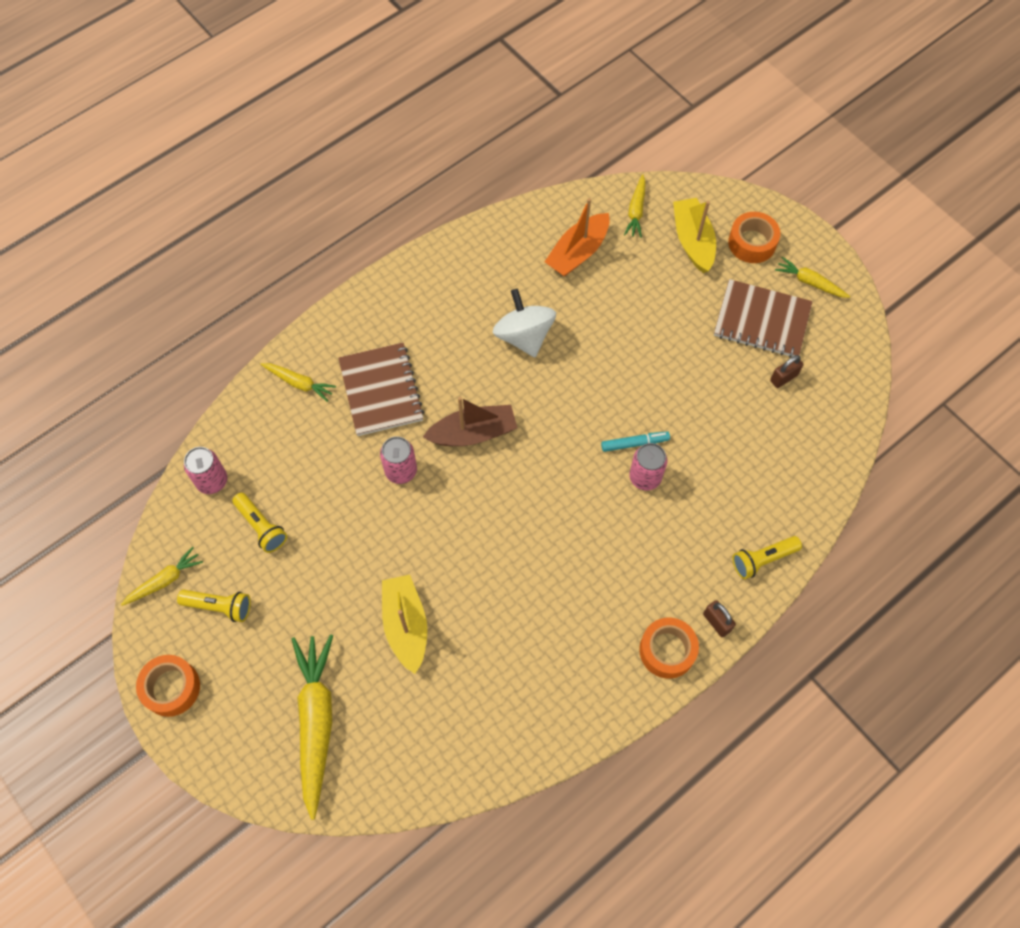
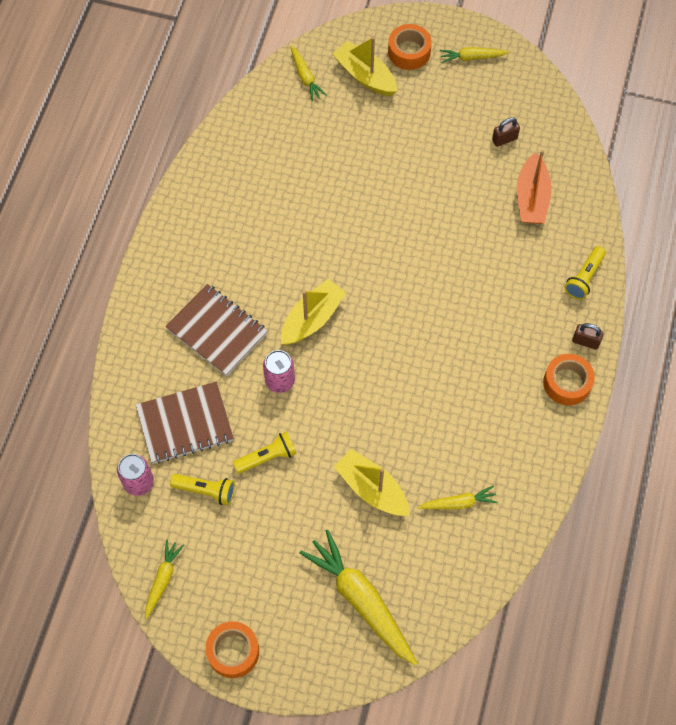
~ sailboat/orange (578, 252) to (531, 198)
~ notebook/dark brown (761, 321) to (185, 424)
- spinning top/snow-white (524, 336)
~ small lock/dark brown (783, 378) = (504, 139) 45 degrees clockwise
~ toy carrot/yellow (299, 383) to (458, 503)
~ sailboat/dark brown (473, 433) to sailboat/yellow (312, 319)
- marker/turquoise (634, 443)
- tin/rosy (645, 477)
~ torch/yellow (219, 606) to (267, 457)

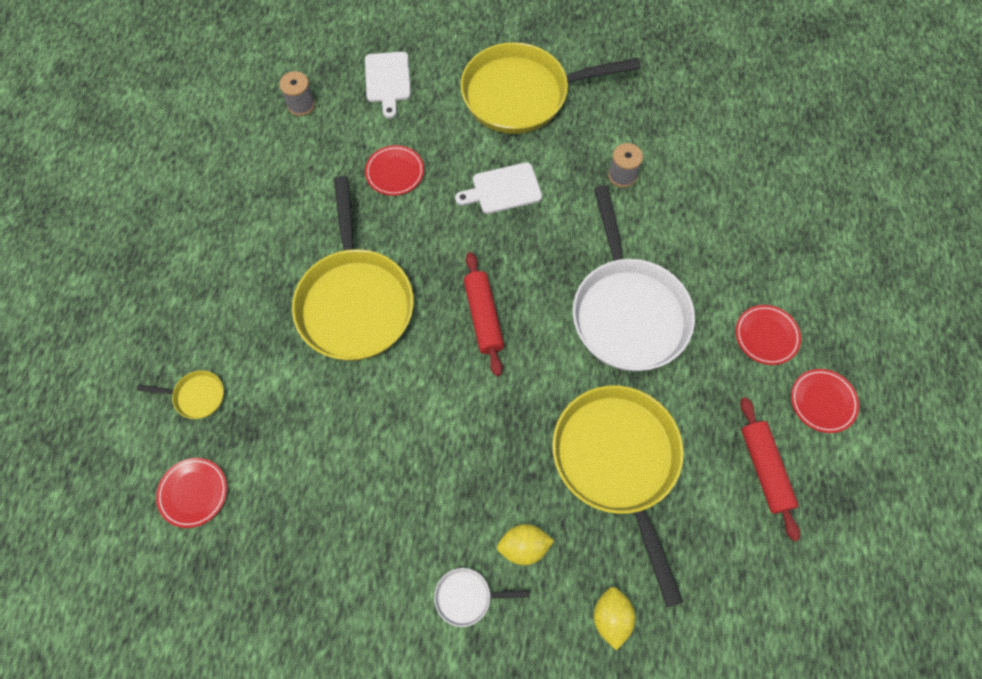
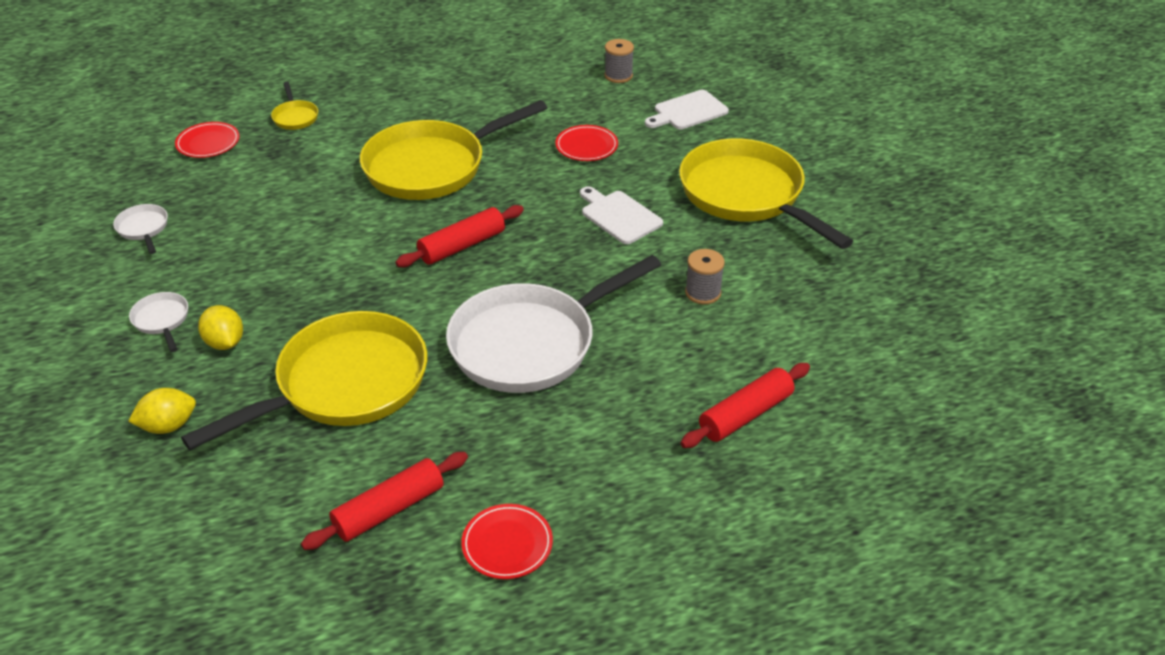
- dinner plate/red (766, 336)
+ pan/snow-white (143, 229)
+ pastry roller/red (745, 414)

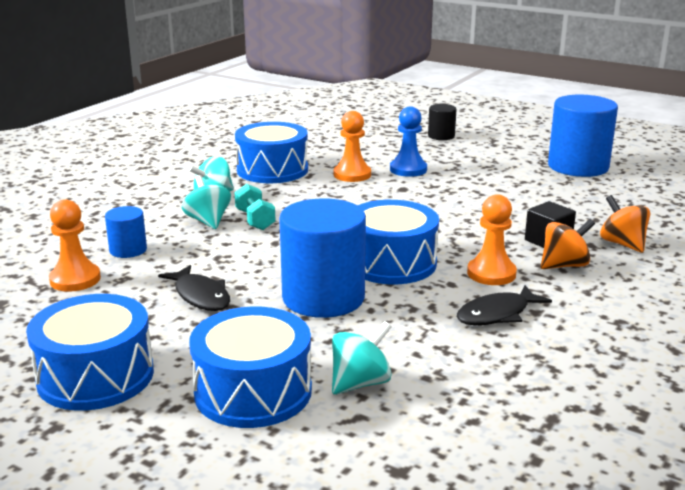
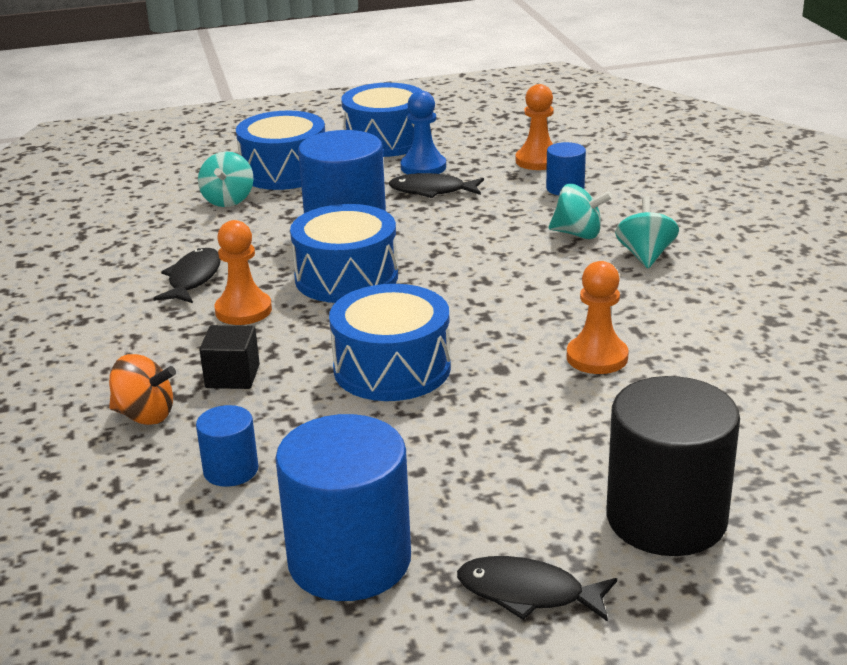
~ solid cylinder/jet-black (441, 136) = (666, 518) x2.02
~ game pawn/royal blue (408, 169) to (423, 167)
~ toy drum/royal blue (272, 170) to (392, 368)
- dumbbell/turquoise (255, 220)
- spinning top/orange (564, 265)
+ solid cylinder/royal blue (231, 470)
+ fish figure/jet-black (528, 593)

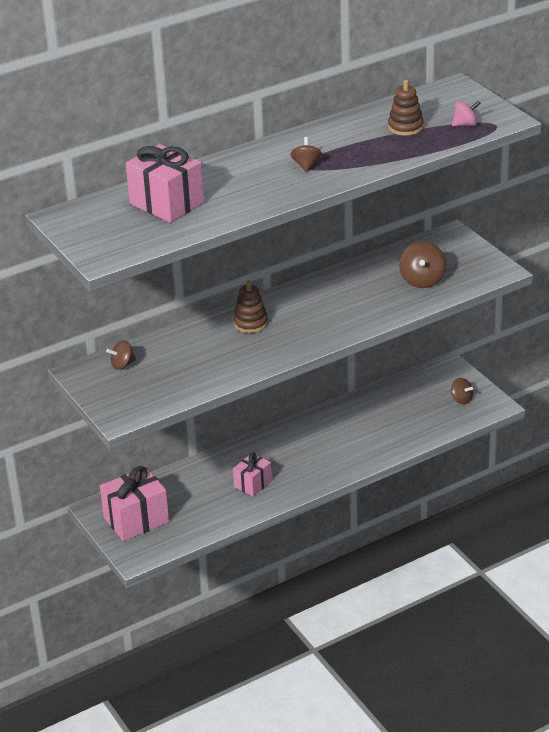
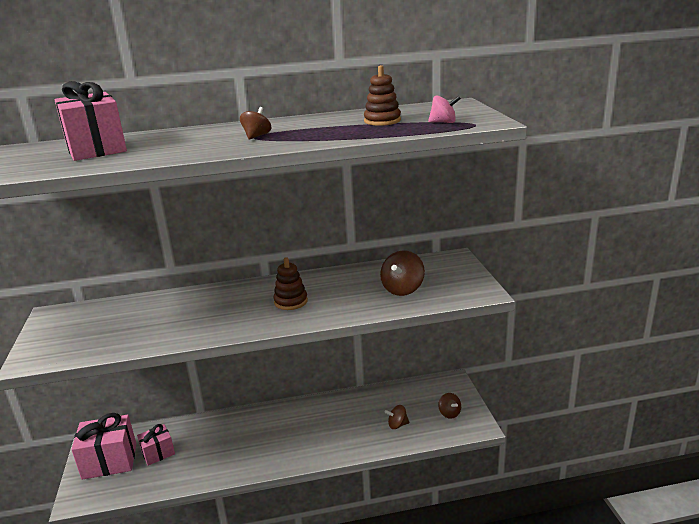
~ stacking toy/dark brown (250, 323) to (291, 301)
~ spinning top/dark brown (122, 365) to (397, 425)
~ gift/rosy (253, 484) to (158, 453)

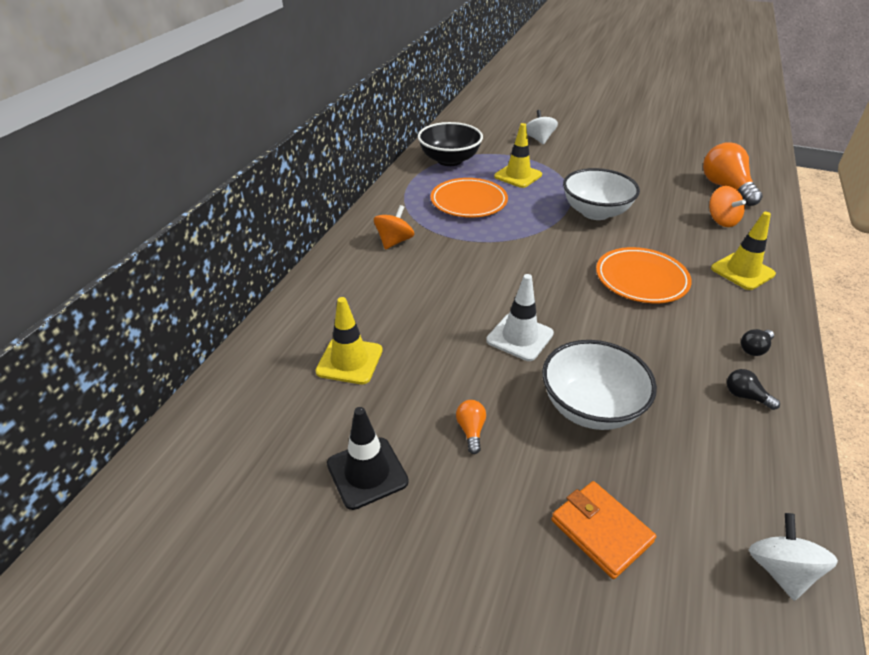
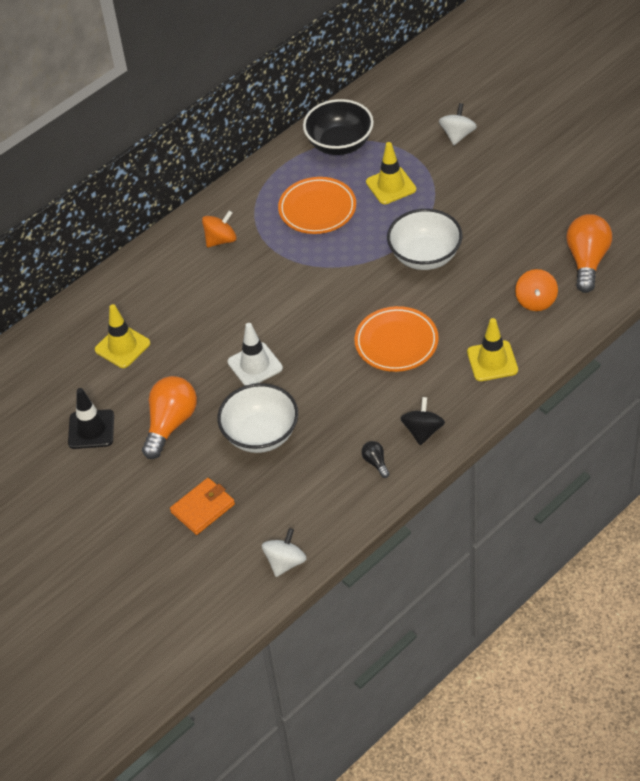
~ lightbulb/jet-black (754, 349) to spinning top/jet-black (423, 431)
~ lightbulb/orange (471, 430) = (170, 424) x2.21
~ billfold/orange (601, 531) = (203, 508) 60 degrees clockwise

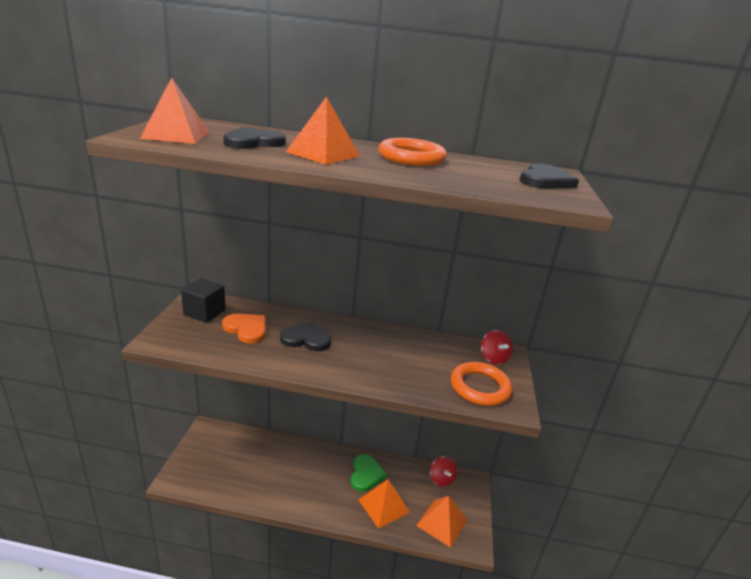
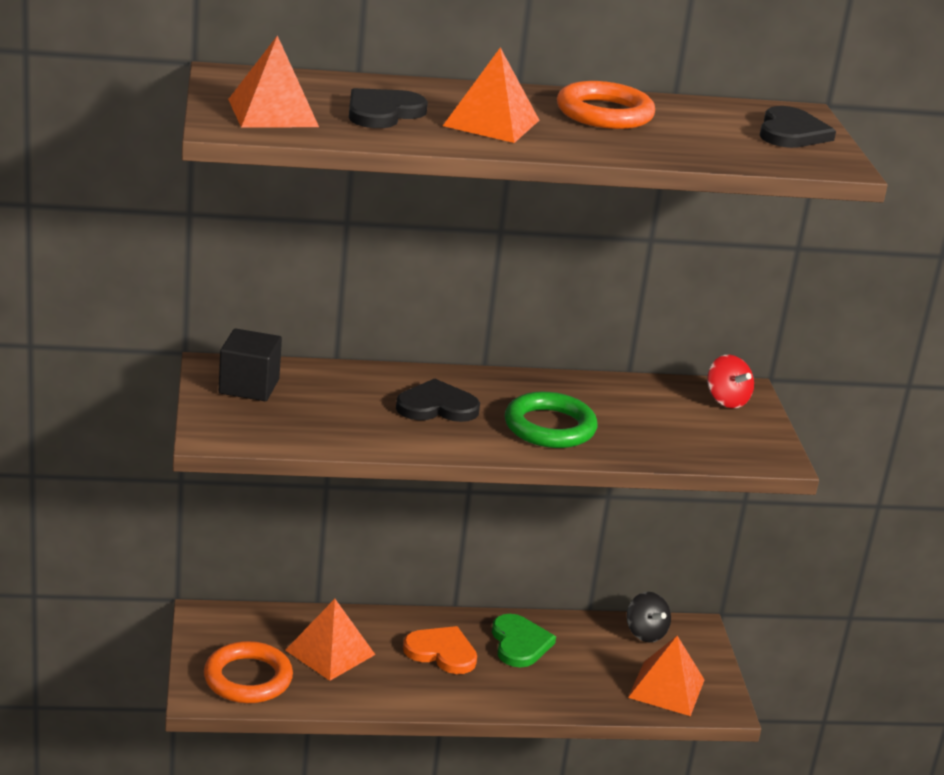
~ love heart/orange (246, 329) to (441, 652)
~ ring/orange (480, 387) to (248, 678)
~ spinning top/red (441, 479) to spinning top/jet-black (645, 633)
~ solid pyramid/orange (383, 506) to (330, 652)
+ ring/emerald (549, 427)

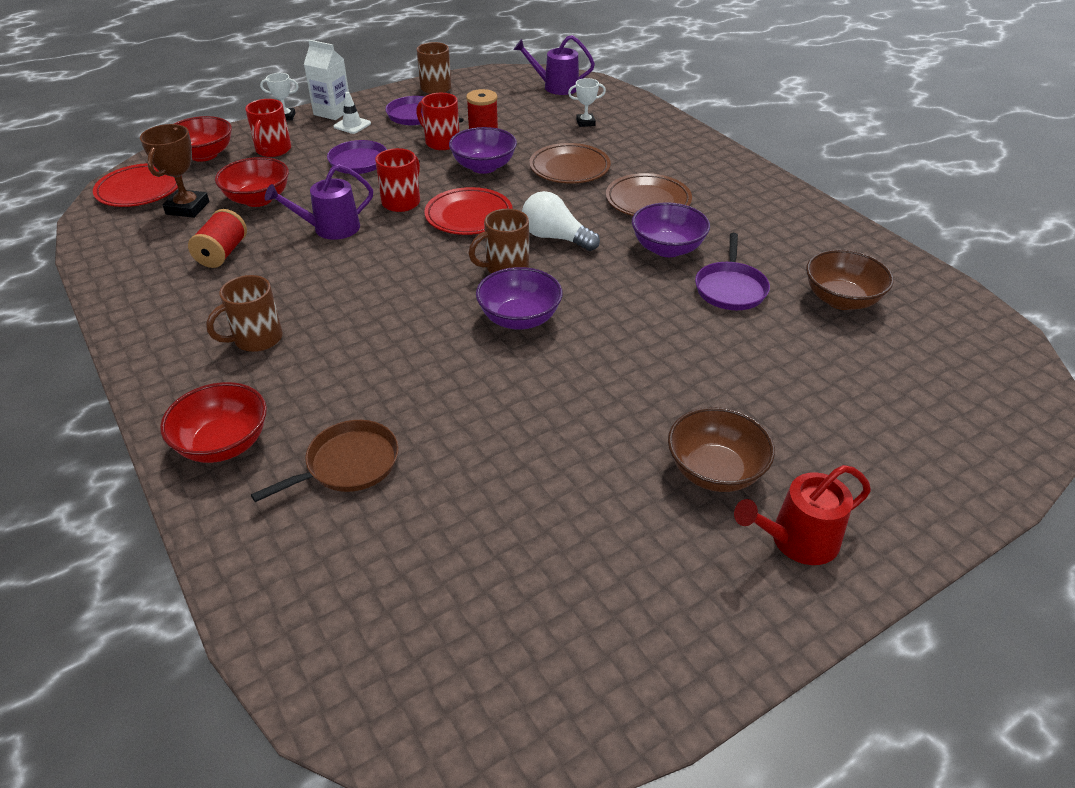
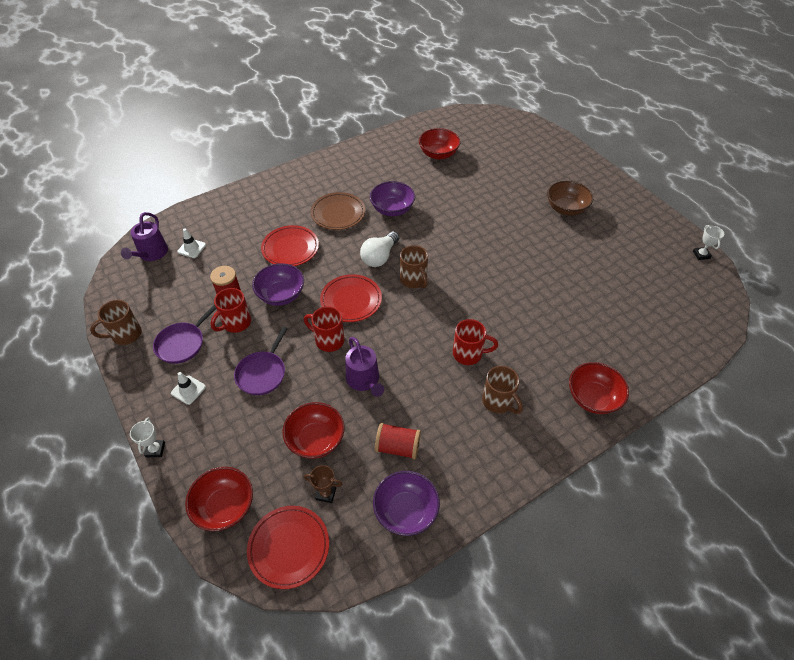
- milk carton/snow-white (332, 112)
~ prize cup/snow-white (585, 122) to (701, 255)
~ tea mug/red (273, 150) to (468, 354)
~ prize cup/dark brown (187, 208) = (326, 493) x0.60
~ dinner plate/dark brown (569, 168) to dinner plate/red (290, 248)
- pan/violet (730, 288)
~ serving bowl/dark brown (841, 300) to serving bowl/red (438, 154)
~ serving bowl/violet (519, 319) to (406, 511)
- pan/dark brown (348, 464)
- watering can/red (797, 540)
+ safety cone/snow-white (191, 248)

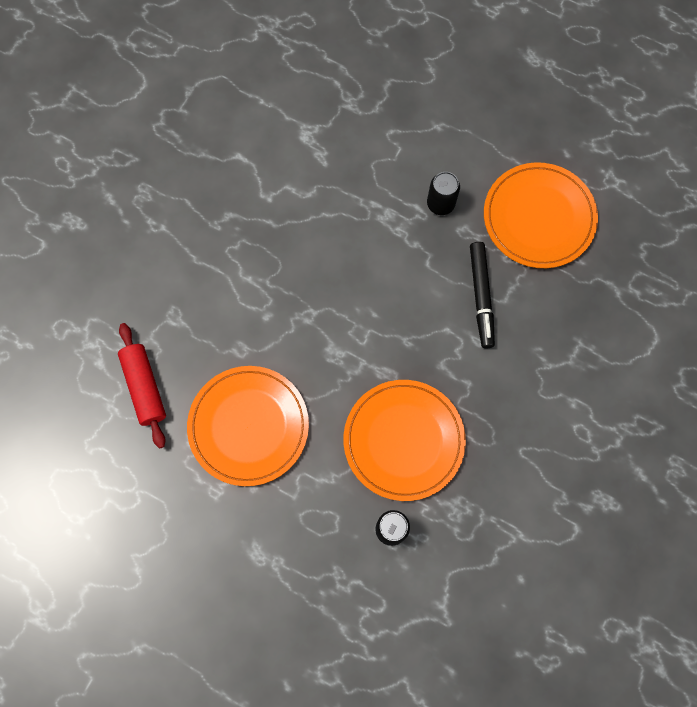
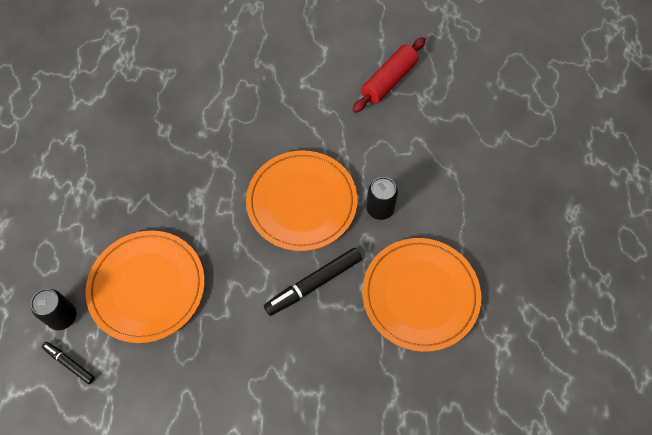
~ pastry roller/red (145, 387) to (389, 81)
~ dinner plate/orange (248, 426) to (302, 202)
+ marker/jet-black (69, 363)

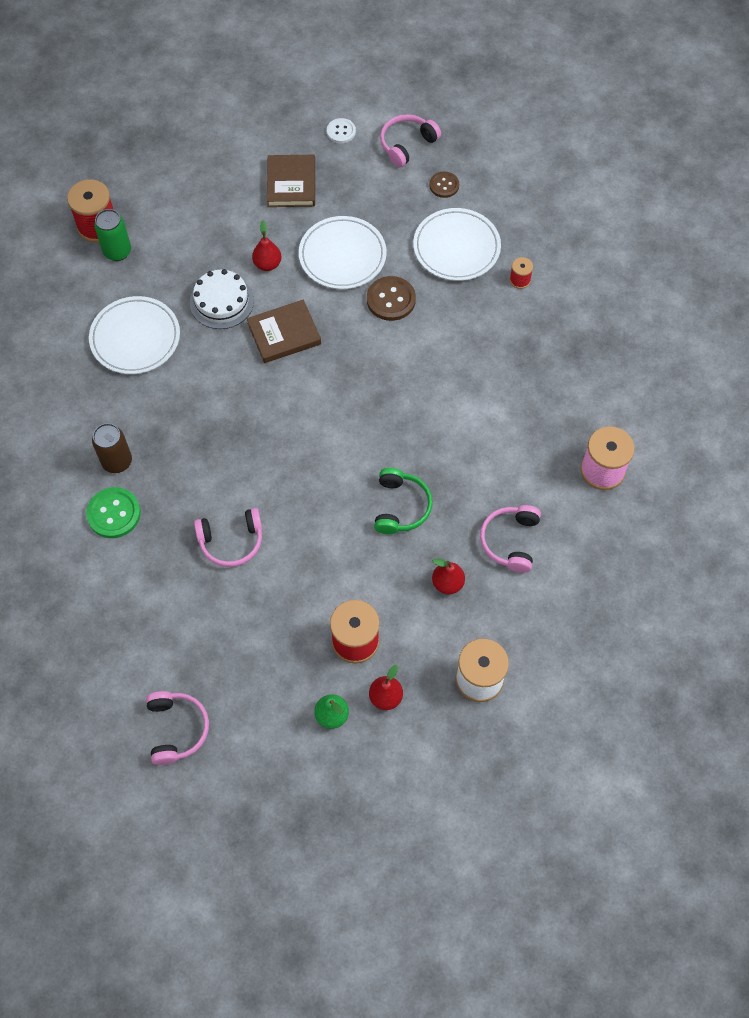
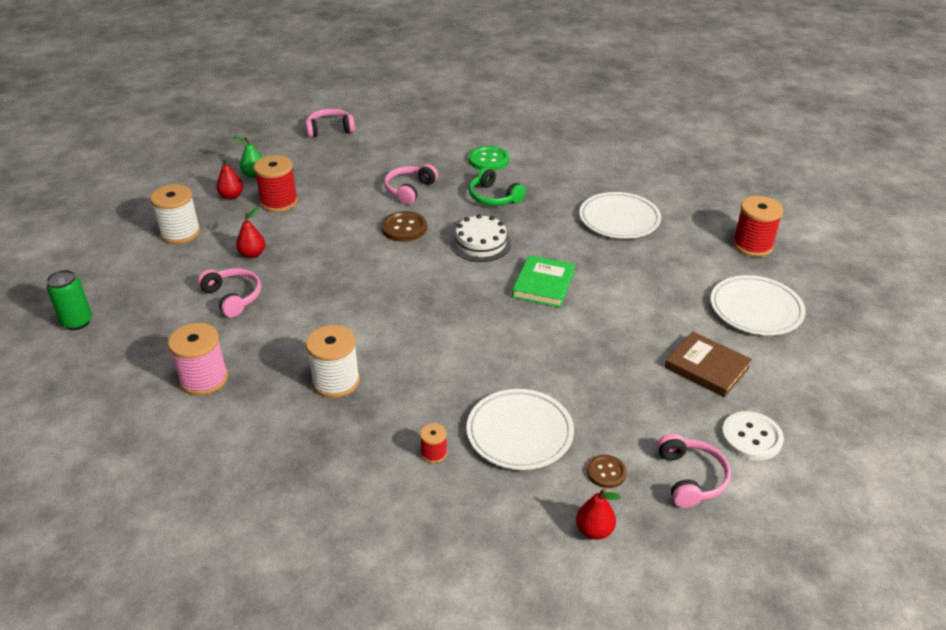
~ shirt button/snow-white (341, 131) = (751, 437) x1.57
~ tin/emerald (117, 252) to (77, 322)
~ dinner plate/snow-white (342, 256) to (756, 309)
~ pear/red (267, 264) to (594, 530)
~ layer cake/snow-white (221, 301) to (481, 243)
~ shirt button/dark brown (391, 300) to (404, 228)
~ hardcover/dark brown (284, 334) to hardcover/emerald (543, 284)
- tin/dark brown (117, 462)
~ over-ear headphones/emerald (401, 507) to (493, 197)
~ over-ear headphones/rosy (177, 729) = (330, 129) 135 degrees clockwise
+ reel of thread/snow-white (336, 381)

